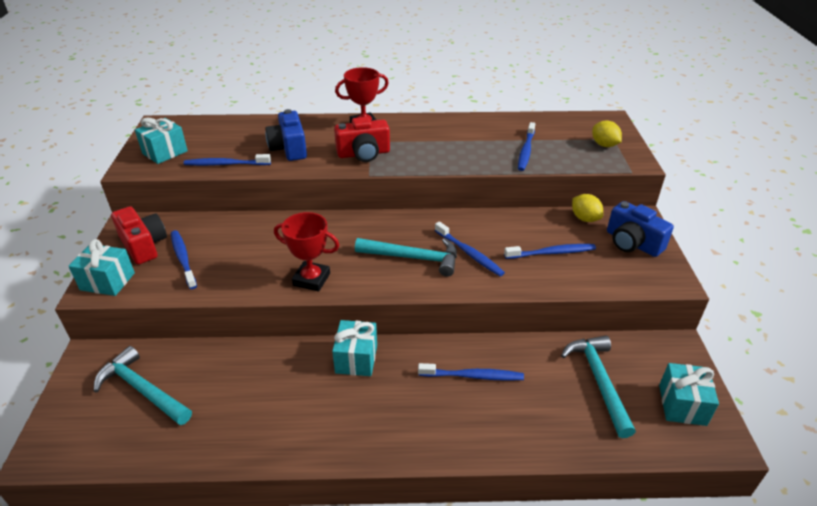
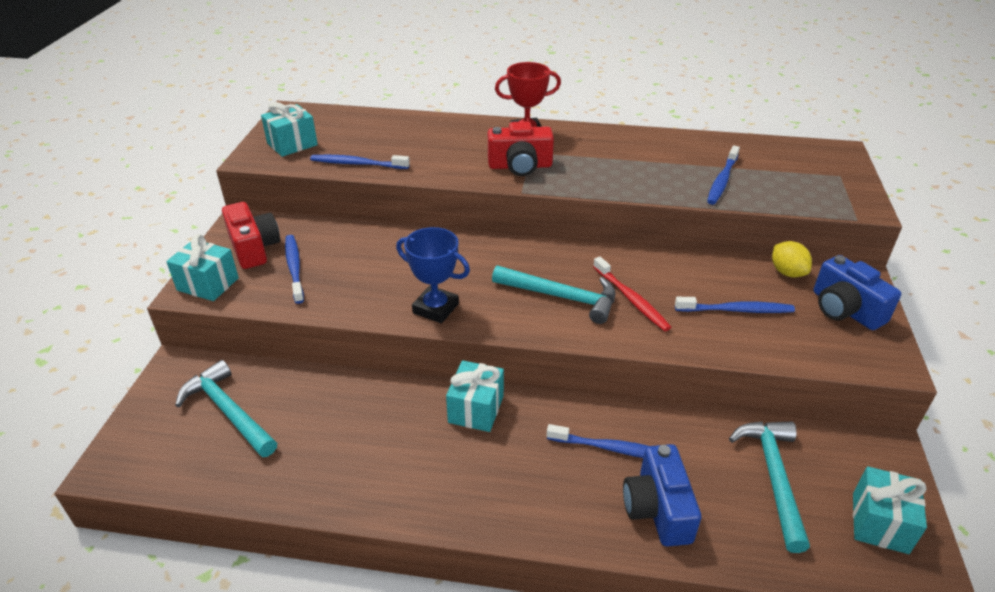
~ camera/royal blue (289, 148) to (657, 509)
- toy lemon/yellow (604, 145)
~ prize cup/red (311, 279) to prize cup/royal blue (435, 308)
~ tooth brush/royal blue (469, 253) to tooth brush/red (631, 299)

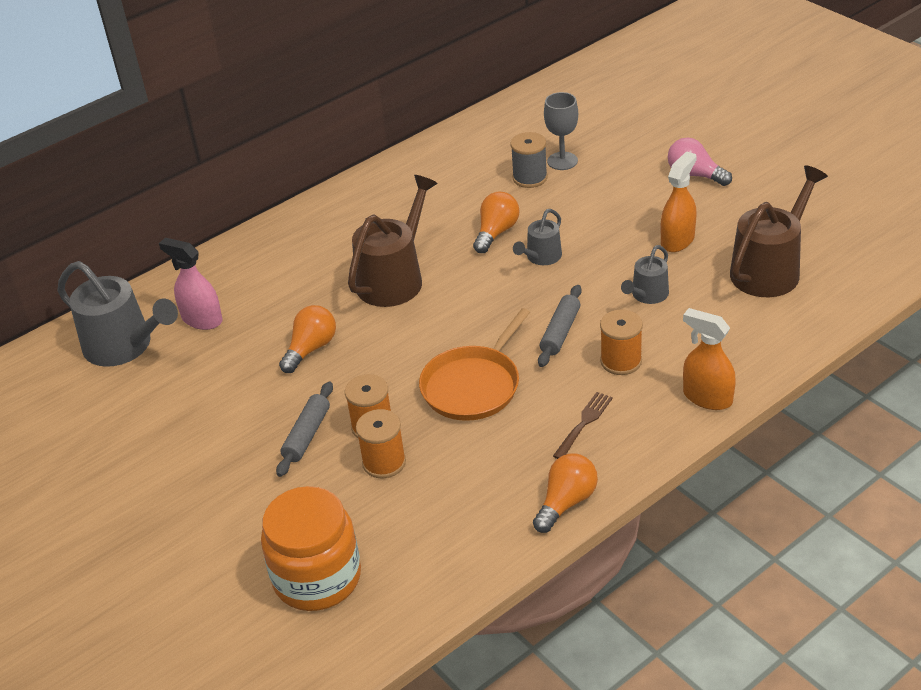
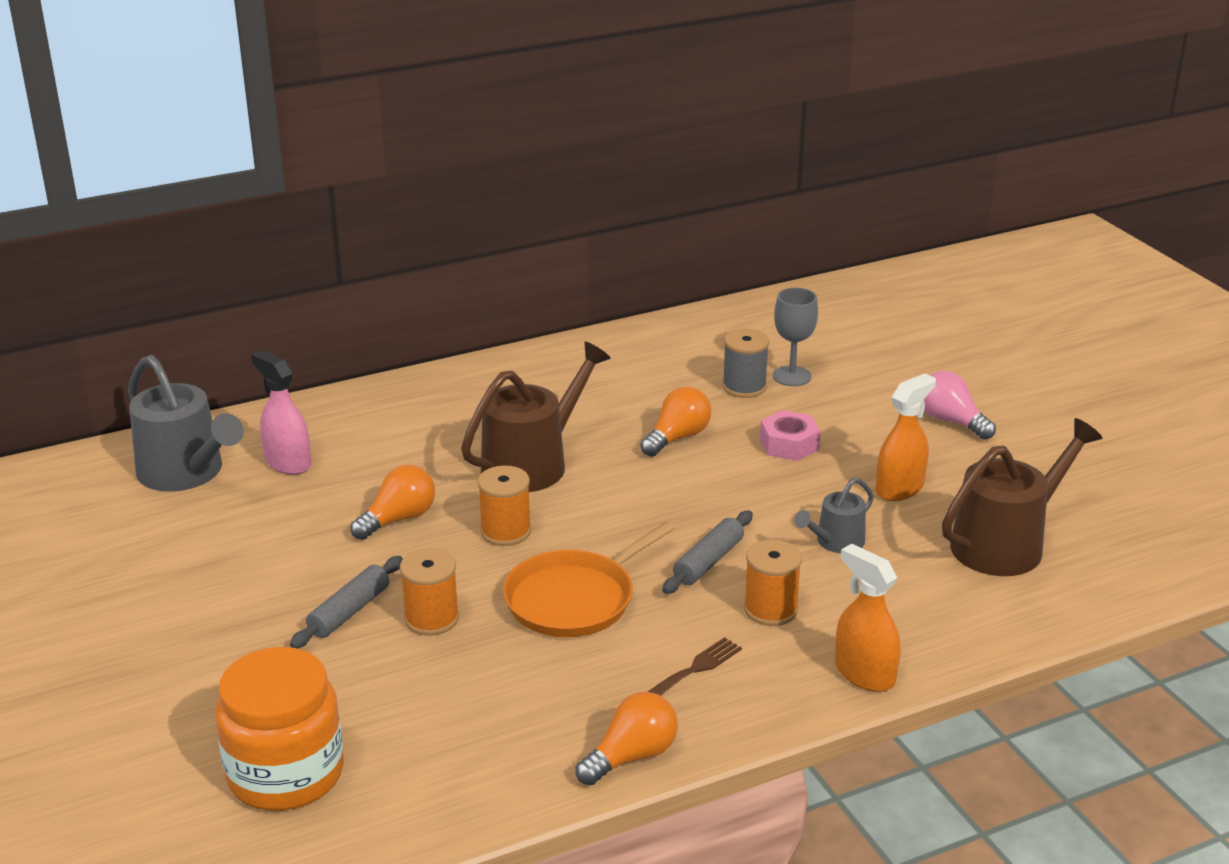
- watering can/ash-grey (541, 257)
~ reel of thread/orange (384, 462) to (505, 531)
+ hex nut/rosy (789, 444)

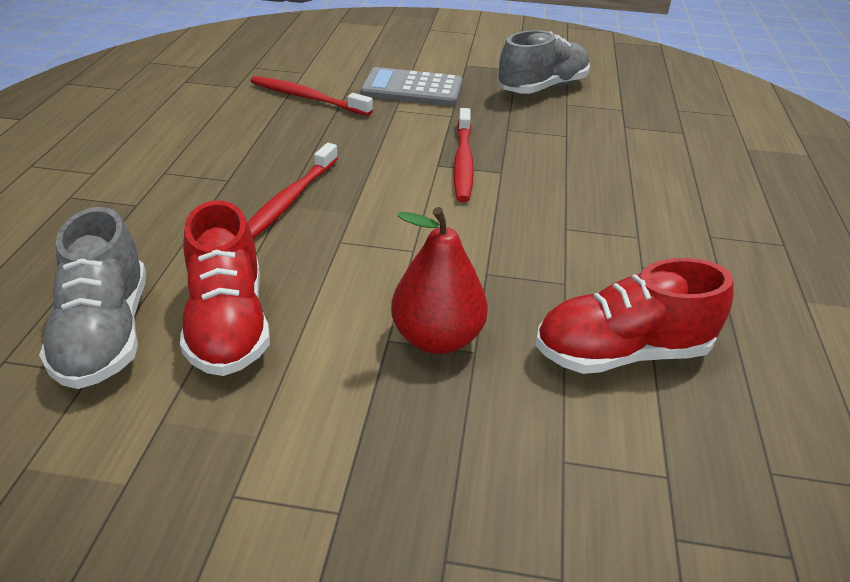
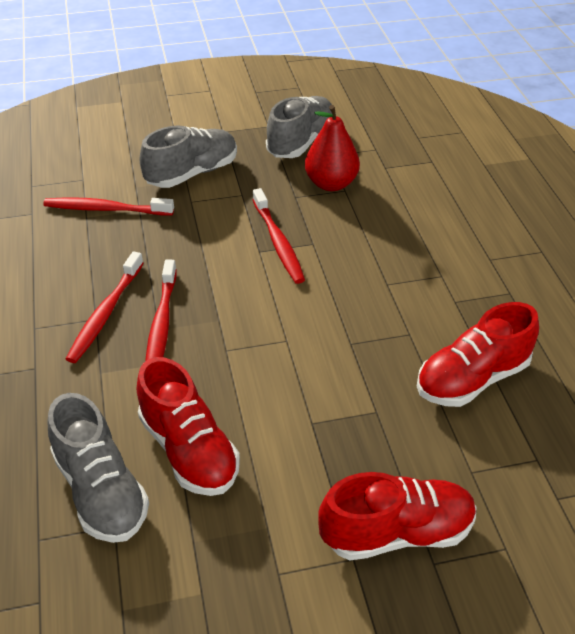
~ calculator/ash-grey (412, 89) to sneaker/ash-grey (192, 173)
~ pear/red (437, 338) to (331, 184)
+ tooth brush/red (105, 313)
+ sneaker/red (396, 532)

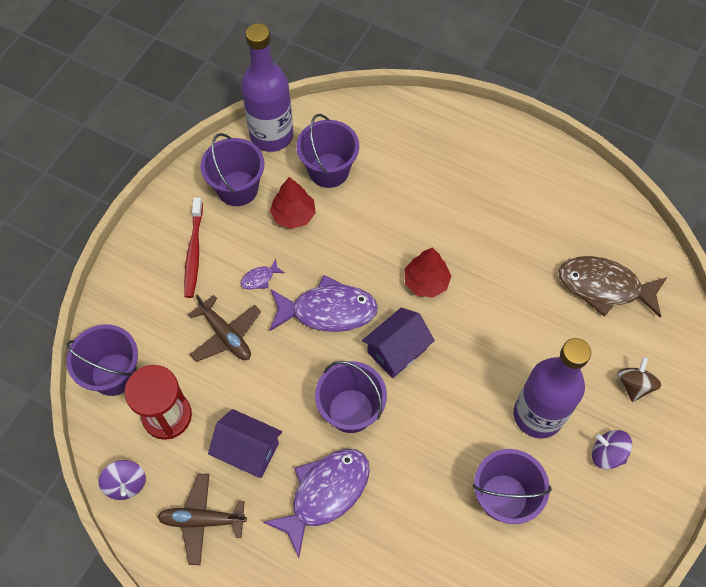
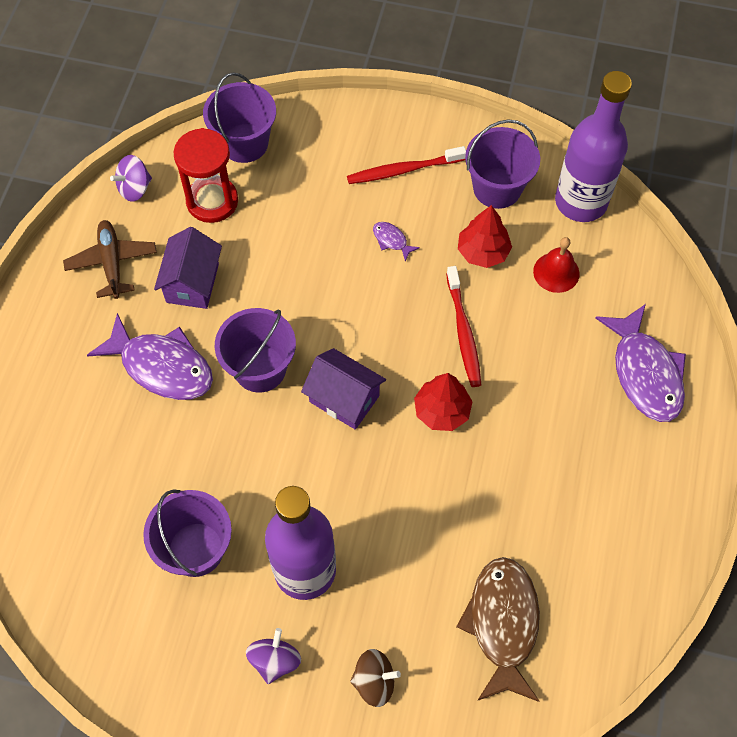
~ sand bucket/violet (329, 170) to school bell/red (556, 272)
~ fish figure/violet (328, 311) to (645, 373)
- aeroplane/dark brown (225, 335)
+ tooth brush/red (463, 332)

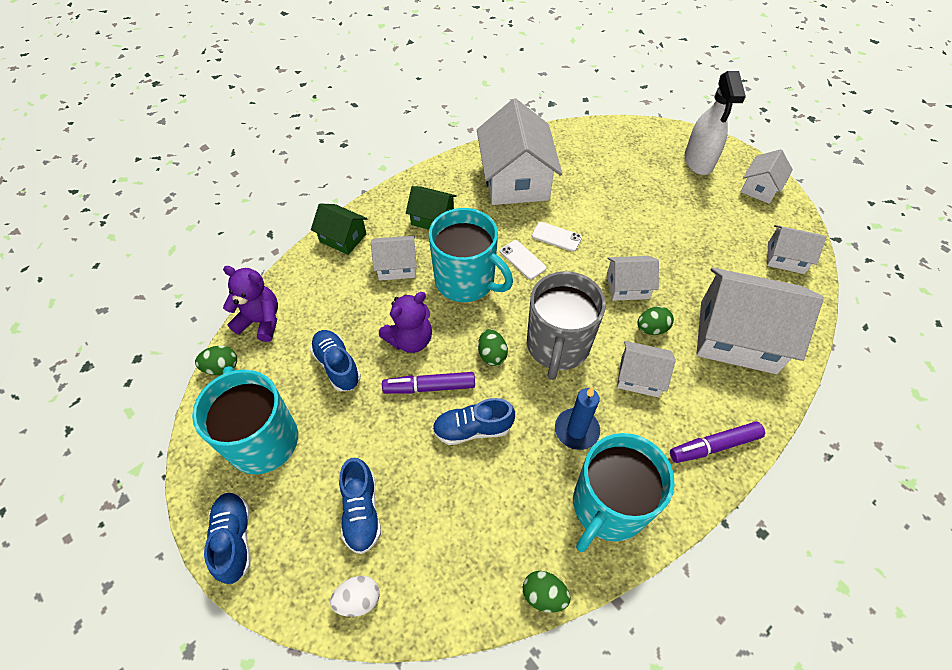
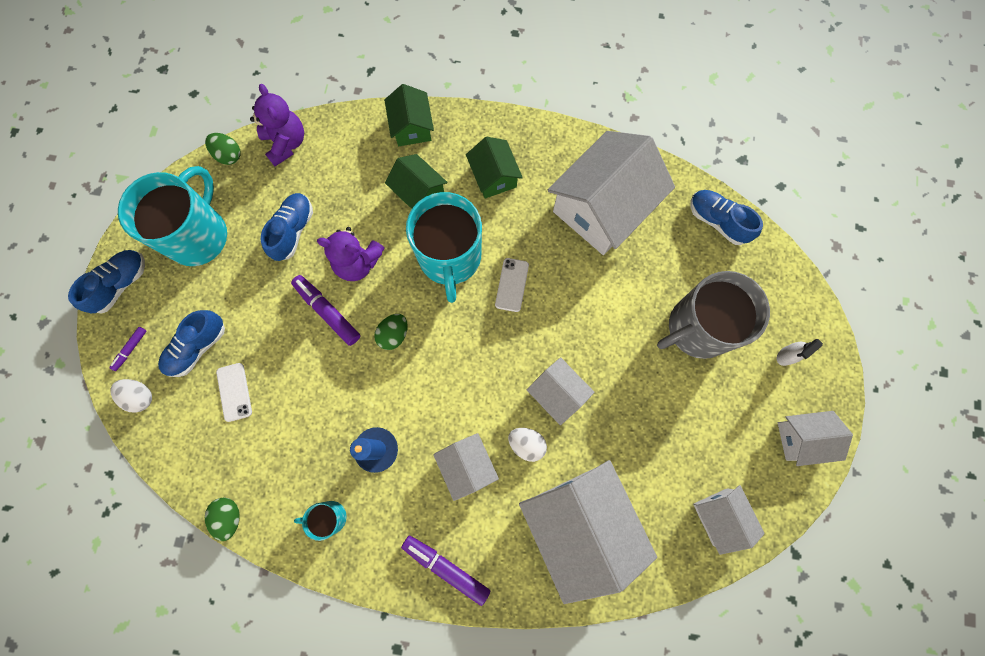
~ sprayer/snow-white (698, 161) = (786, 355) x0.45
~ phone/snow-white (556, 237) to (234, 392)
~ toy house/snow-white (397, 266) to toy house/emerald (418, 192)
~ tea mug/ash-grey (557, 346) to (697, 328)
~ egg shape/emerald (651, 328) to egg shape/snow-white (526, 444)
~ sneaker/royal blue (472, 429) to (717, 221)
~ tea mug/turquoise (608, 506) = (329, 517) x0.46
+ marker/violet (130, 349)

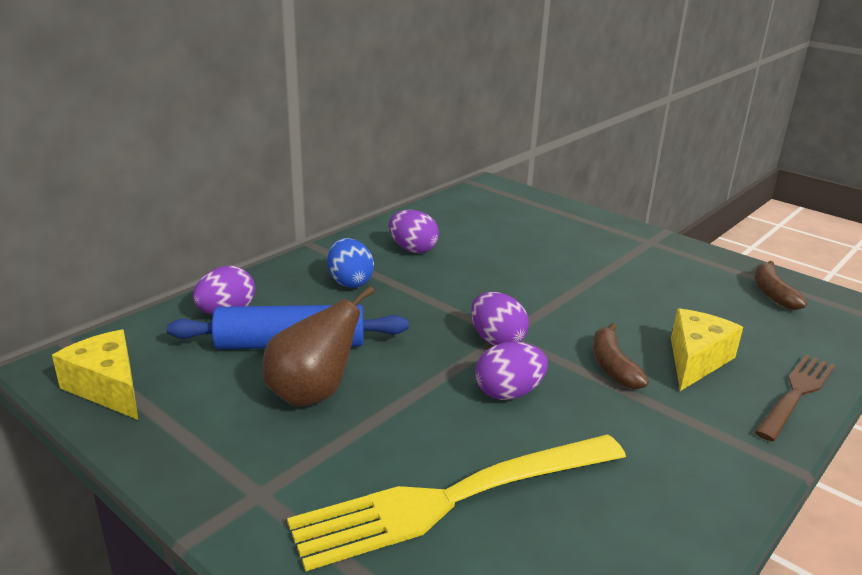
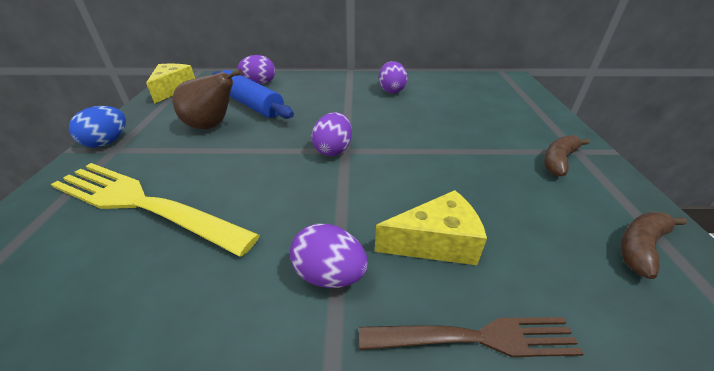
~ egg shape/royal blue (350, 282) to (108, 142)
~ banana fruit/dark brown (612, 366) to (558, 160)
~ egg shape/violet (508, 393) to (329, 274)

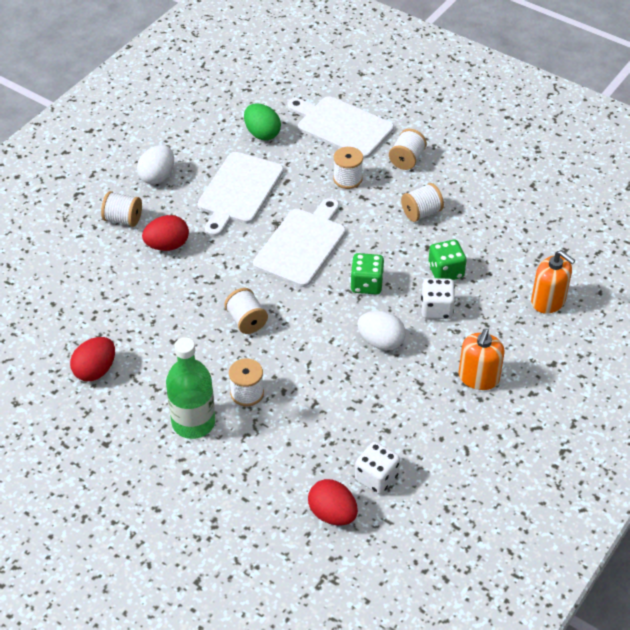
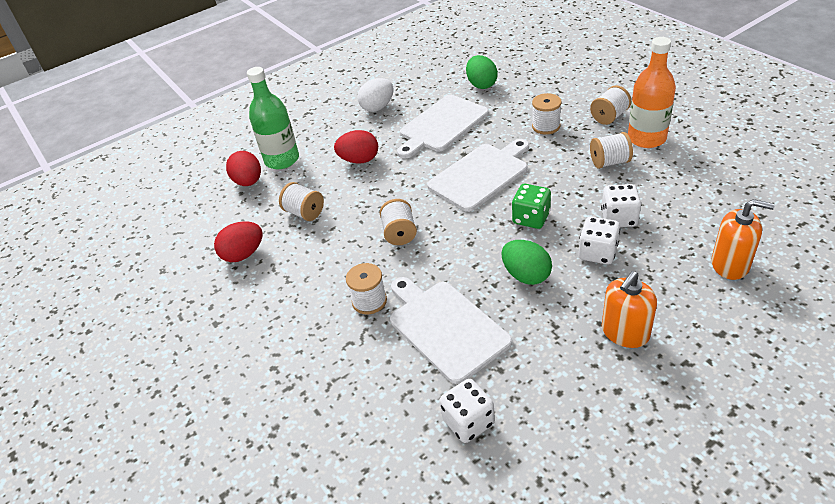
~ cutting board/snow-white (341, 126) to (445, 327)
~ reel of thread/snow-white (123, 219) to (304, 212)
~ dice/emerald (445, 271) to dice/snow-white (619, 218)
~ soap pump/orange (548, 301) = (730, 264) 45 degrees counterclockwise
~ egg shape/snow-white (381, 342) to egg shape/emerald (526, 275)
~ flask/emerald (193, 423) to (282, 160)
~ egg shape/red (332, 514) to (248, 182)
+ flask/orange (646, 138)

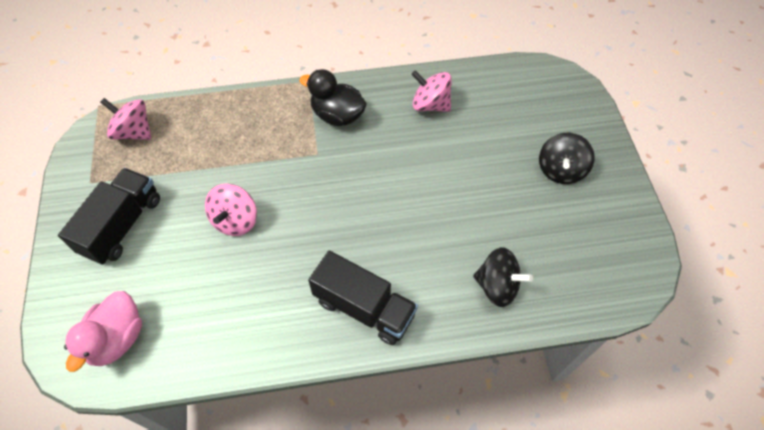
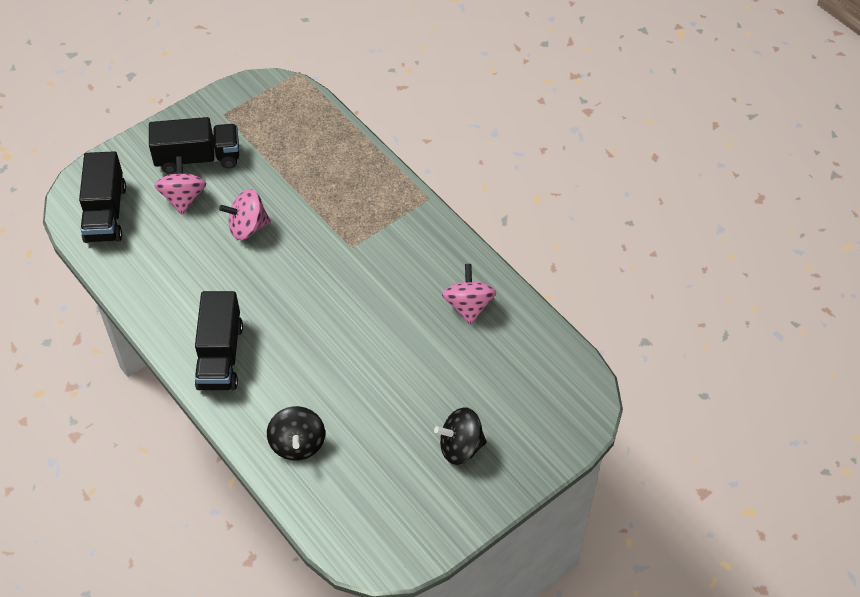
- rubber duck/jet-black (337, 115)
~ spinning top/rosy (134, 132) to (183, 198)
~ rubber duck/rosy (117, 339) to toy truck/jet-black (106, 213)

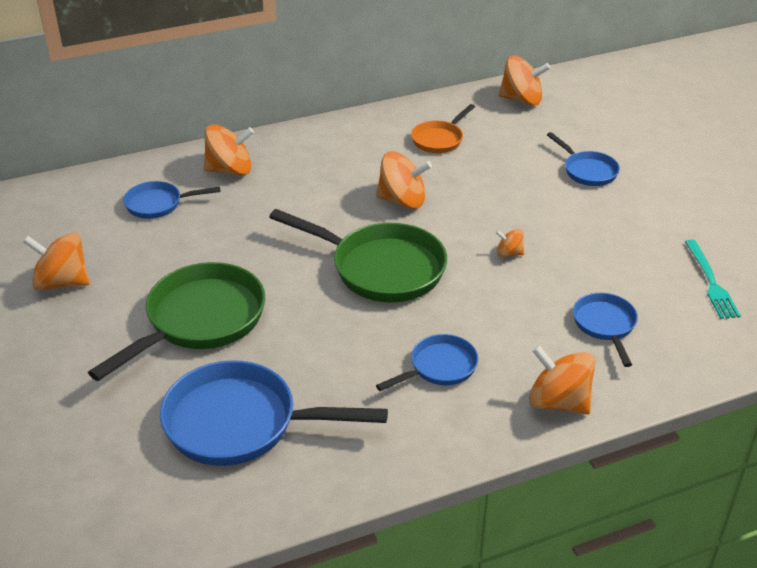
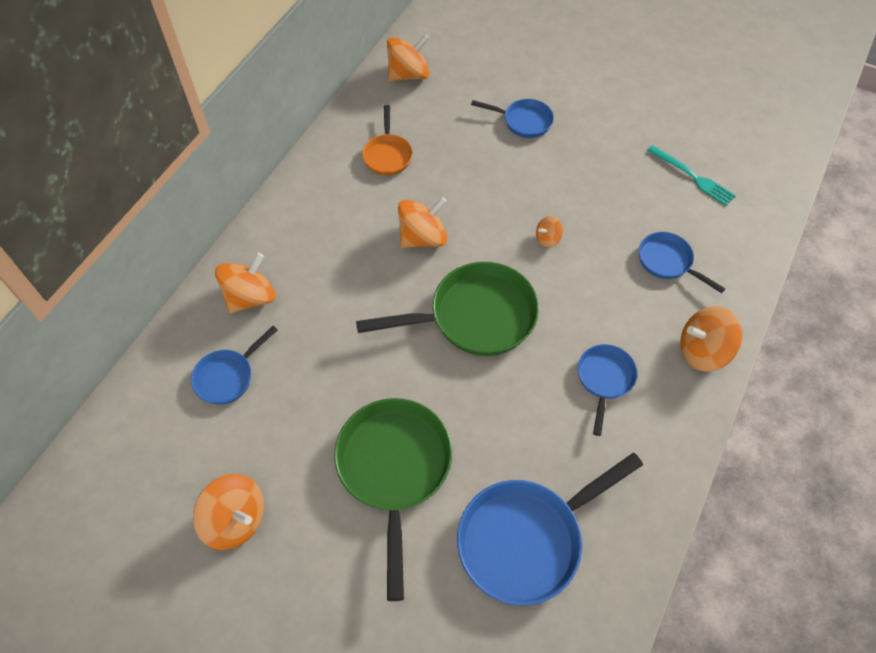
~ spinning top/orange (62, 282) = (236, 520) 120 degrees counterclockwise

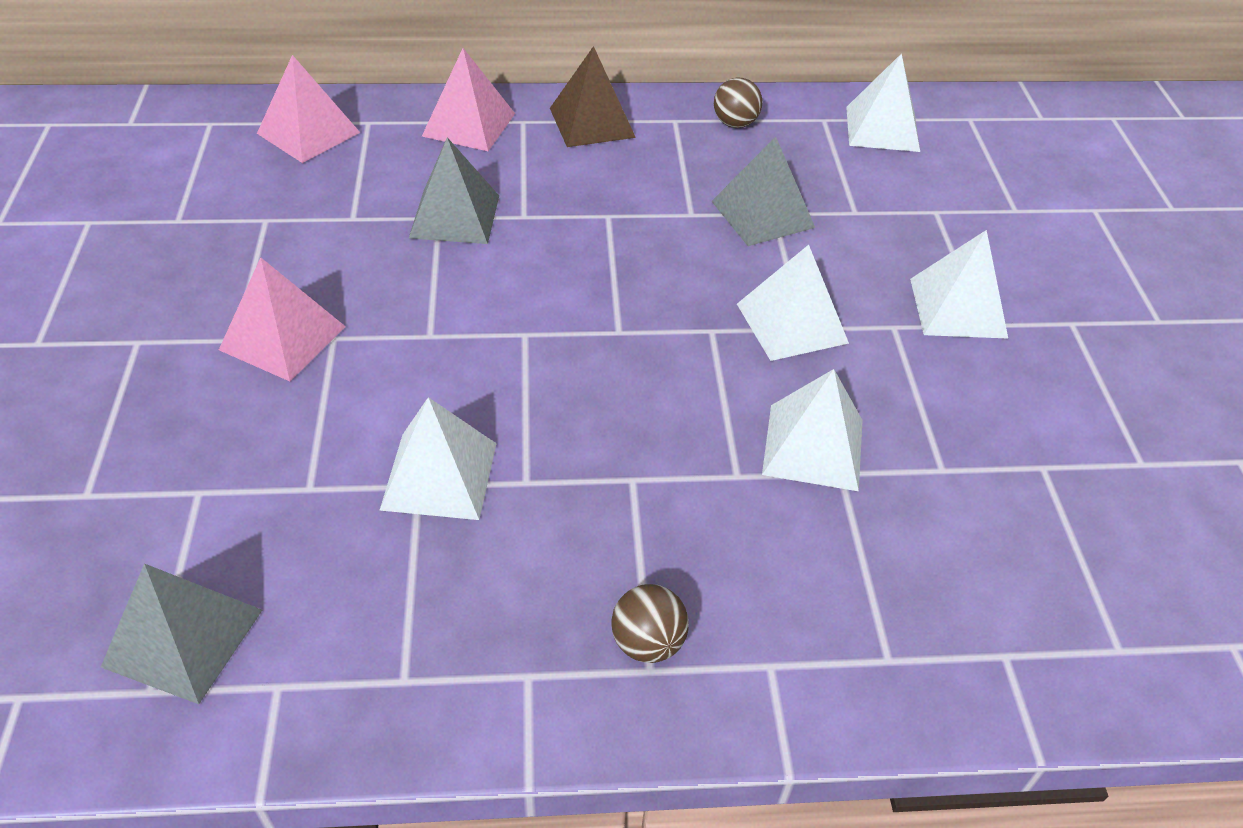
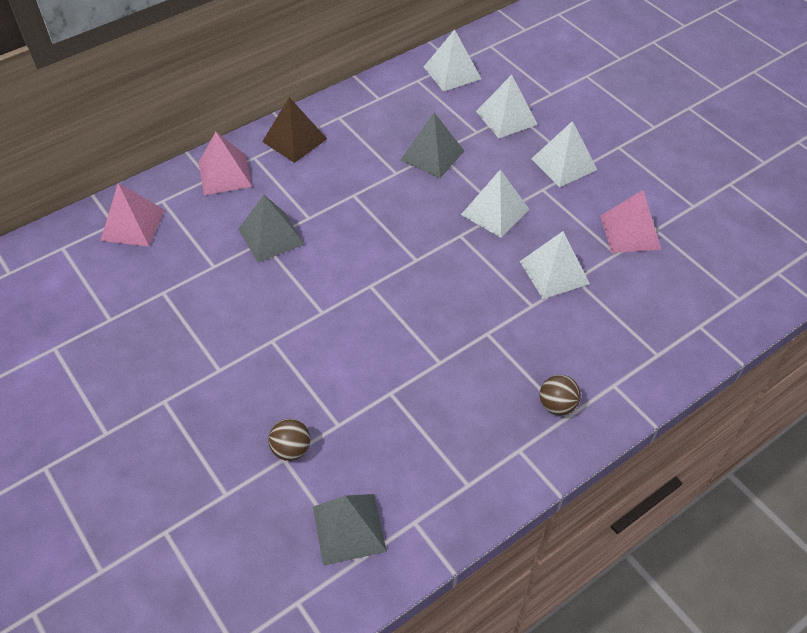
~ ball/dark brown (735, 123) to (291, 449)
~ solid pyramid/rosy (283, 338) to (630, 232)
~ solid pyramid/snow-white (439, 475) to (506, 117)

